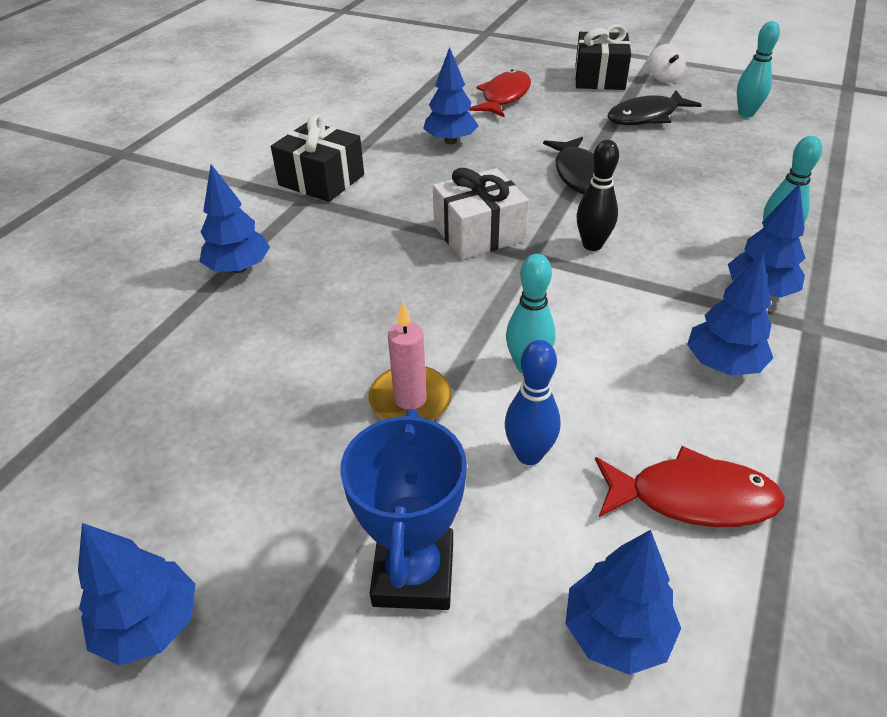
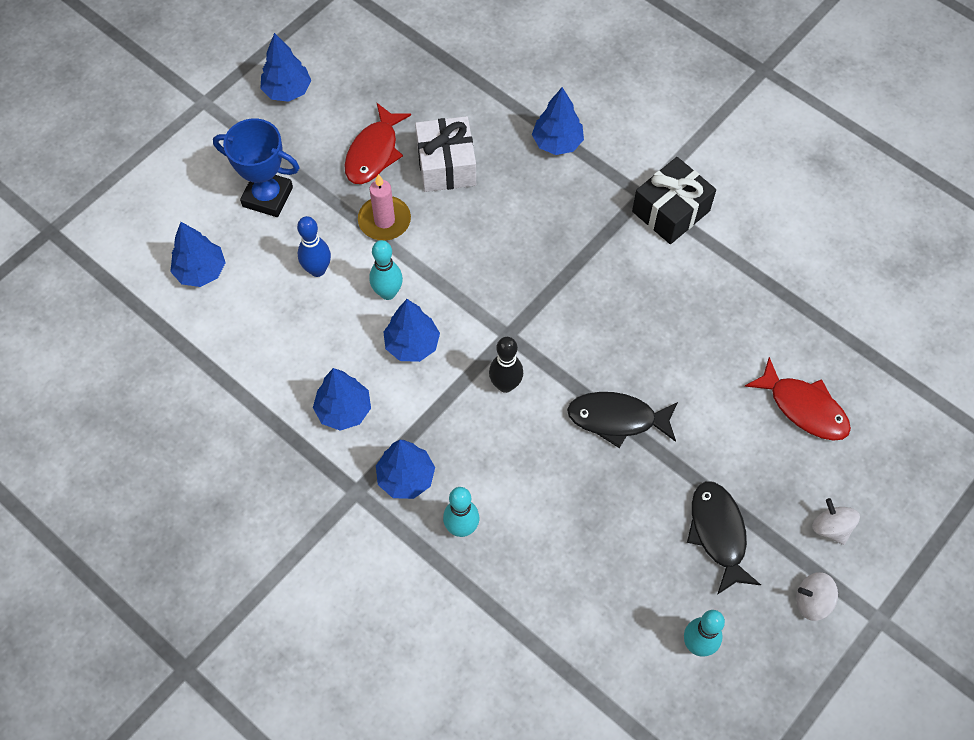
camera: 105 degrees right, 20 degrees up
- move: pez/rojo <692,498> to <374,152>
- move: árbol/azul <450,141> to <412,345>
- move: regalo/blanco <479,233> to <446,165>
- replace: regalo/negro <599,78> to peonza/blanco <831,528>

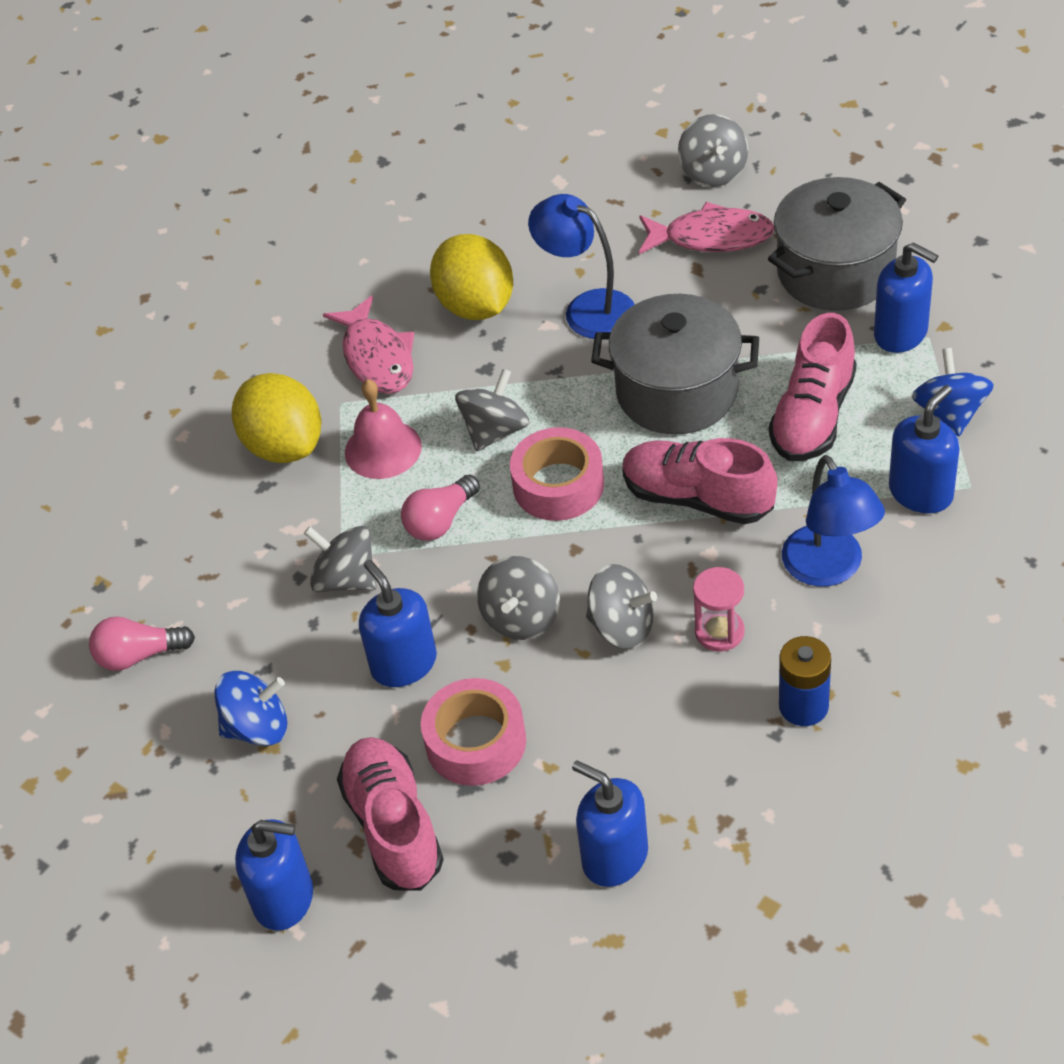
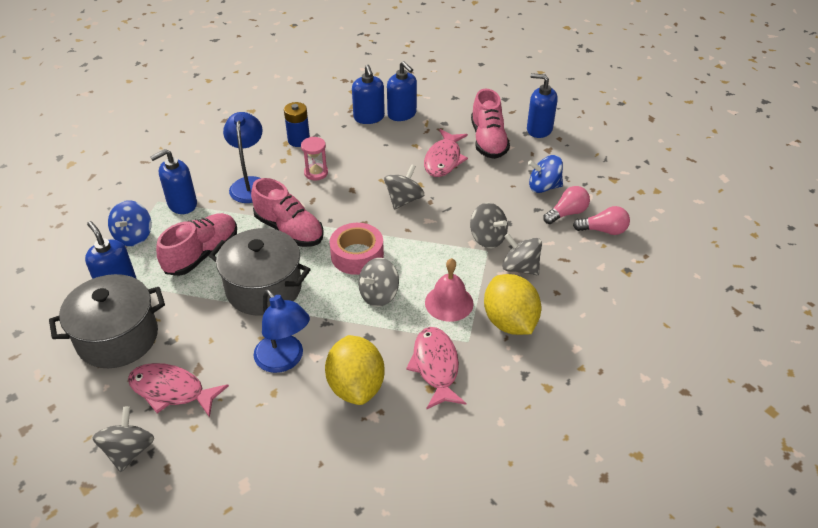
camera: 170 degrees left, 5 degrees down
- move: dispensador de jabón/azul <403,663> to <369,117>
- replace: cinta adhesiva/rosa <475,742> to pez/rosa <443,159>
- move: peonza/gris <622,627> to <520,268>
- move: bombilla/rosa <440,521> to <567,213>

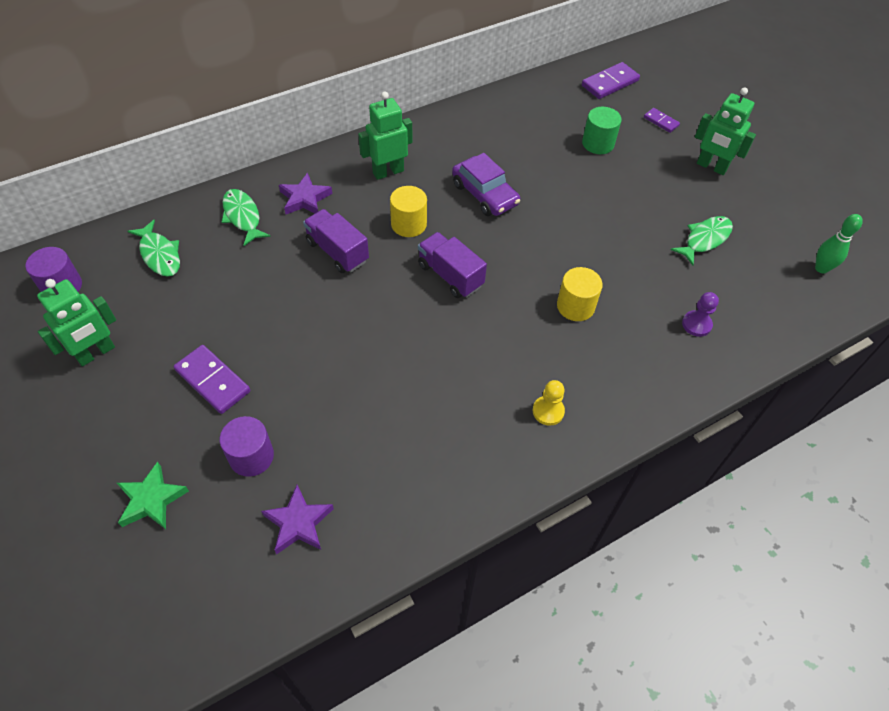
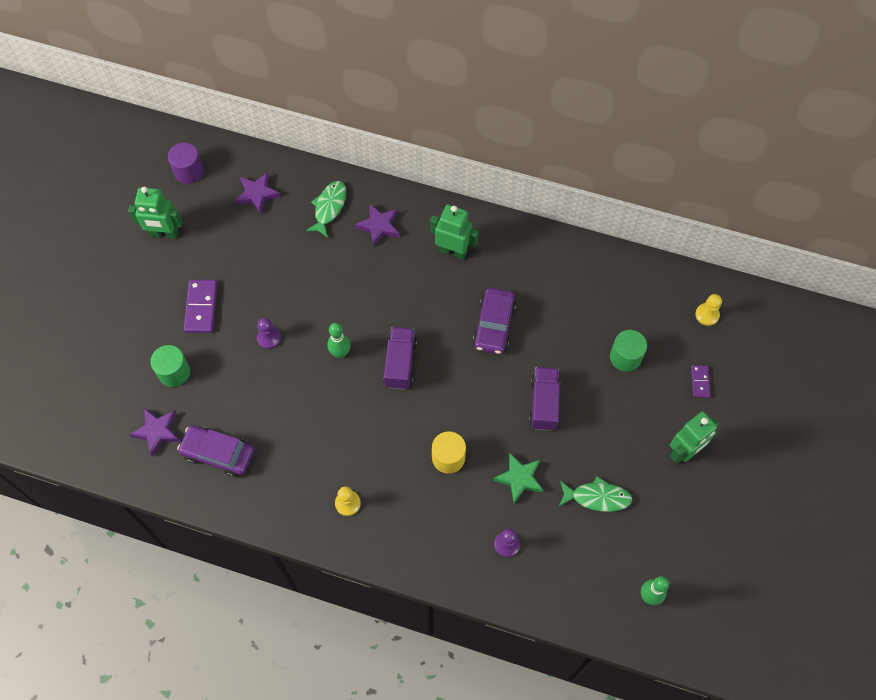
camera: 50 degrees right, 10 degrees up
- recolor: cilindro/morado <251,456> to cilindro/verde <174,372>
- insert: coche/morado <218,453>
- replace: pez/verde <160,254> to estrella/morado <257,194>
- insert: peón/morado <269,338>
- insert: bolo/verde <340,353>
- move: estrella/verde <151,500> to <519,478>
- move: camión/morado <337,252> to <544,404>
- rotate: robot/verde <711,167> = <684,451> 120 degrees counterclockwise
- replace: ficha de dominó/morado <610,83> to peón/amarillo <707,315>
- delete: cilindro/amarillo <408,224>

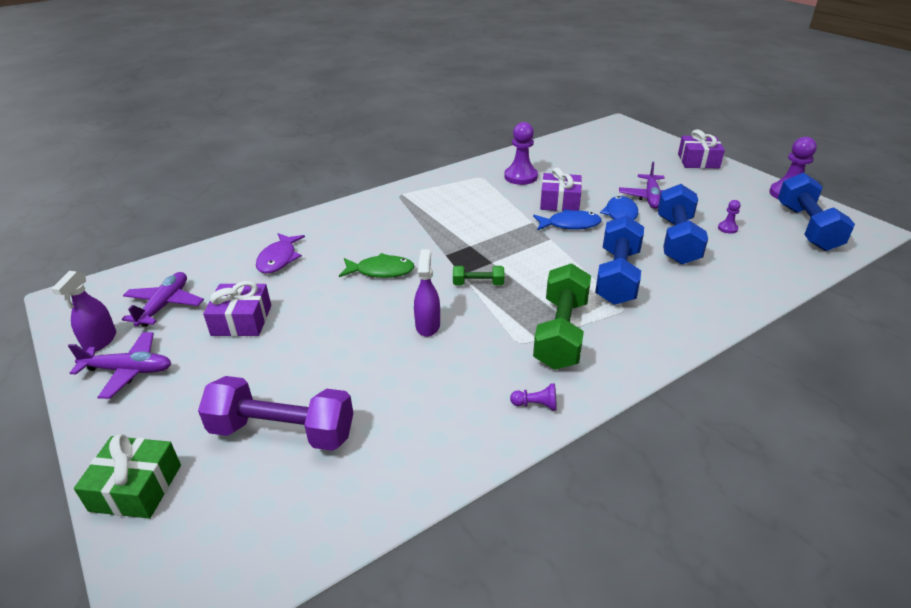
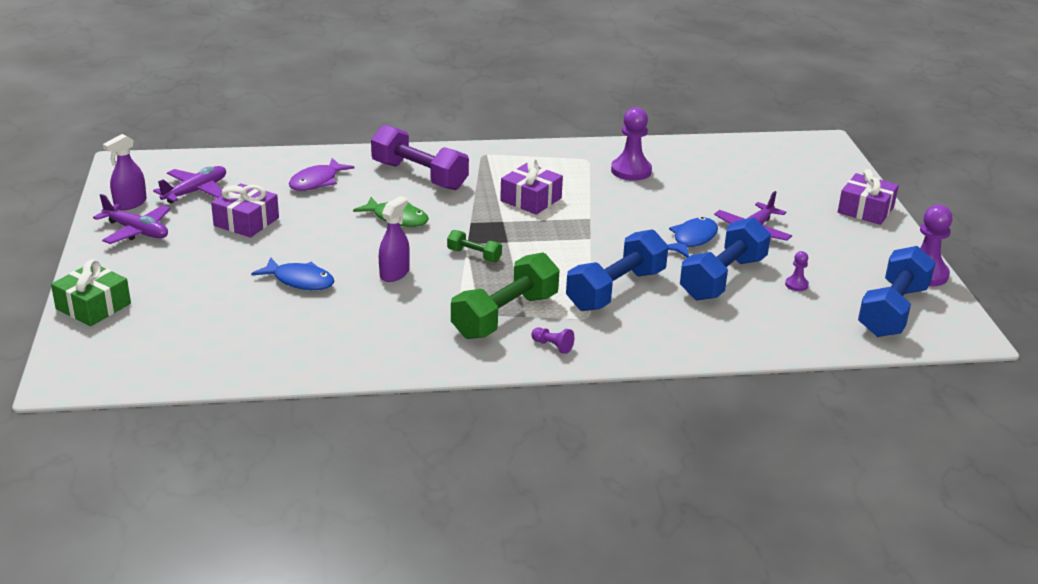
camera: 25 degrees right, 5 degrees down
- move: pez/azul <570,224> to <300,281>
- move: mancuerna/morado <282,432> to <419,176>
- move: regalo/morado <560,202> to <531,199>
- move: peón/morado <536,405> to <552,346>

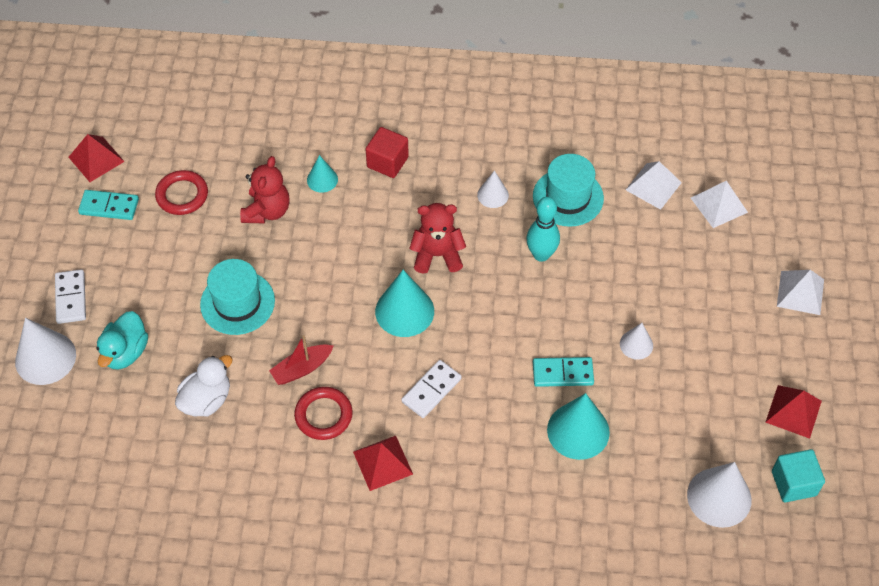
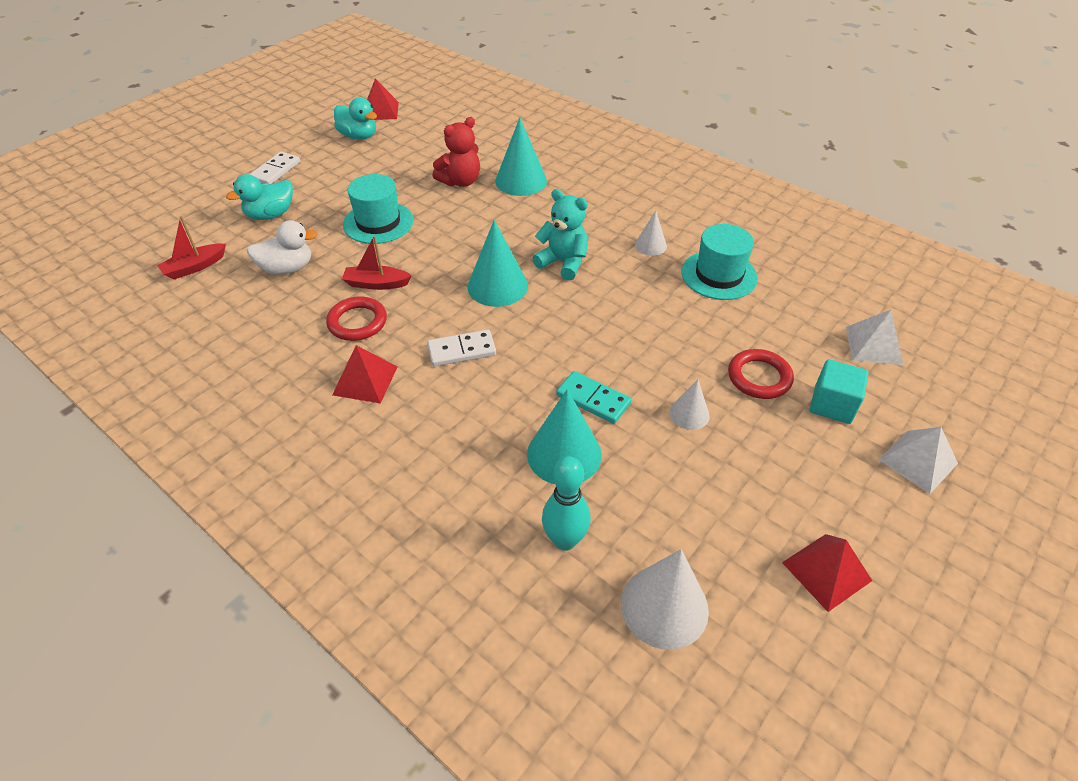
camera: 35 degrees right, 10 degrees down
- insert: barco/rojo <194,267>
- replace: ficha de dominó/turquesa <109,207> to pato/turquesa <358,136>
- resize: cono/turquesa <322,179> = <521,181> x1.79
- recolor: osito/rojo <437,255> to osito/turquesa <563,263>
- move: bolo/turquesa <541,254> to <565,540>
- move: anillo/rojo <182,195> to <759,377>
- move: cubo/turquesa <793,483> to <832,405>
- delete: cono/blanco <45,358>
- delete: cubo/rojo <387,162>
- delete: pirámide/blanco <653,186>

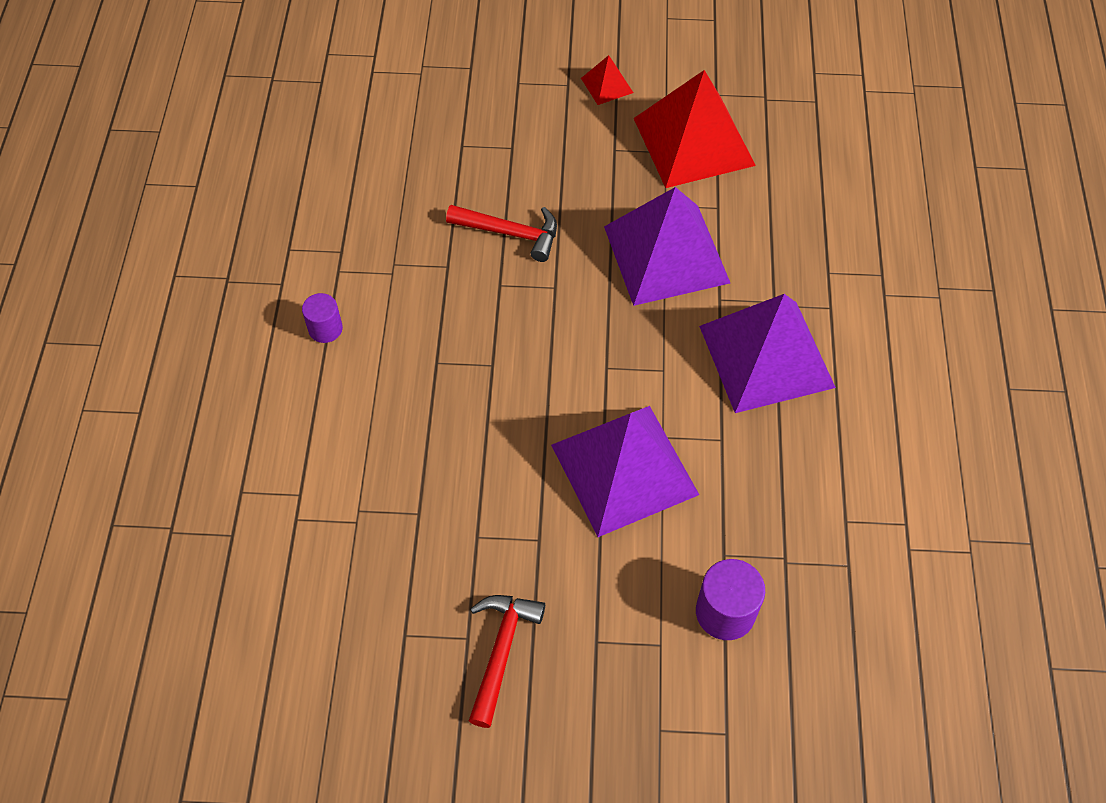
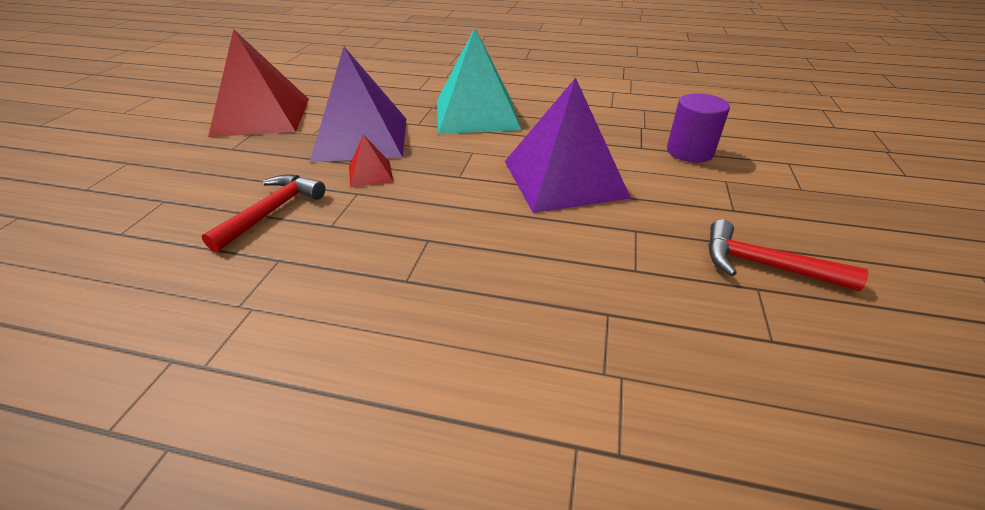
camera: 80 degrees left, 20 degrees down
- move: pirámide/rojo <607,85> to <370,174>
- recolor: pirámide/morado <766,356> to pirámide/turquesa <476,114>
- delete: cilindro/morado <325,329>

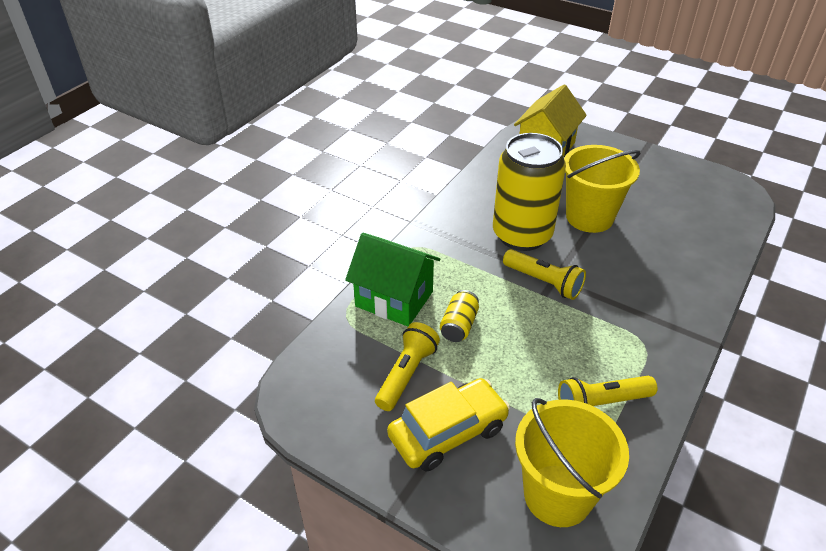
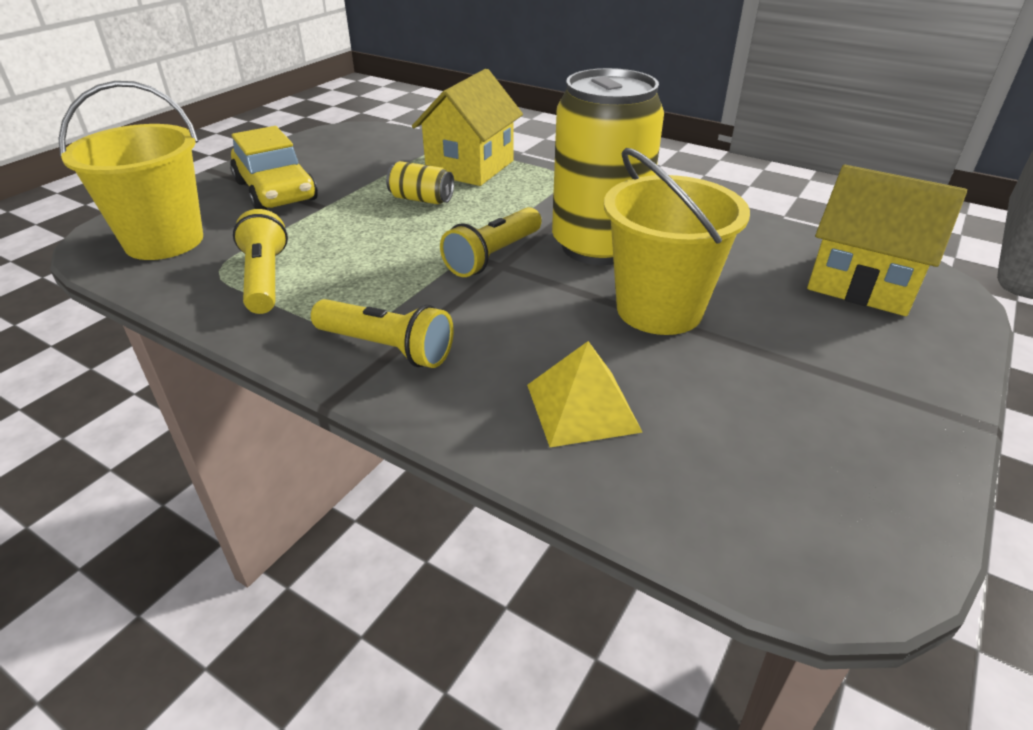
camera: 90 degrees right, 5 degrees down
- move: lámpara de mano/amarillo <407,374> to <386,348>
- recolor: casa/verde <394,299> to casa/amarillo <470,167>
- insert: pirámide/amarillo <582,407>

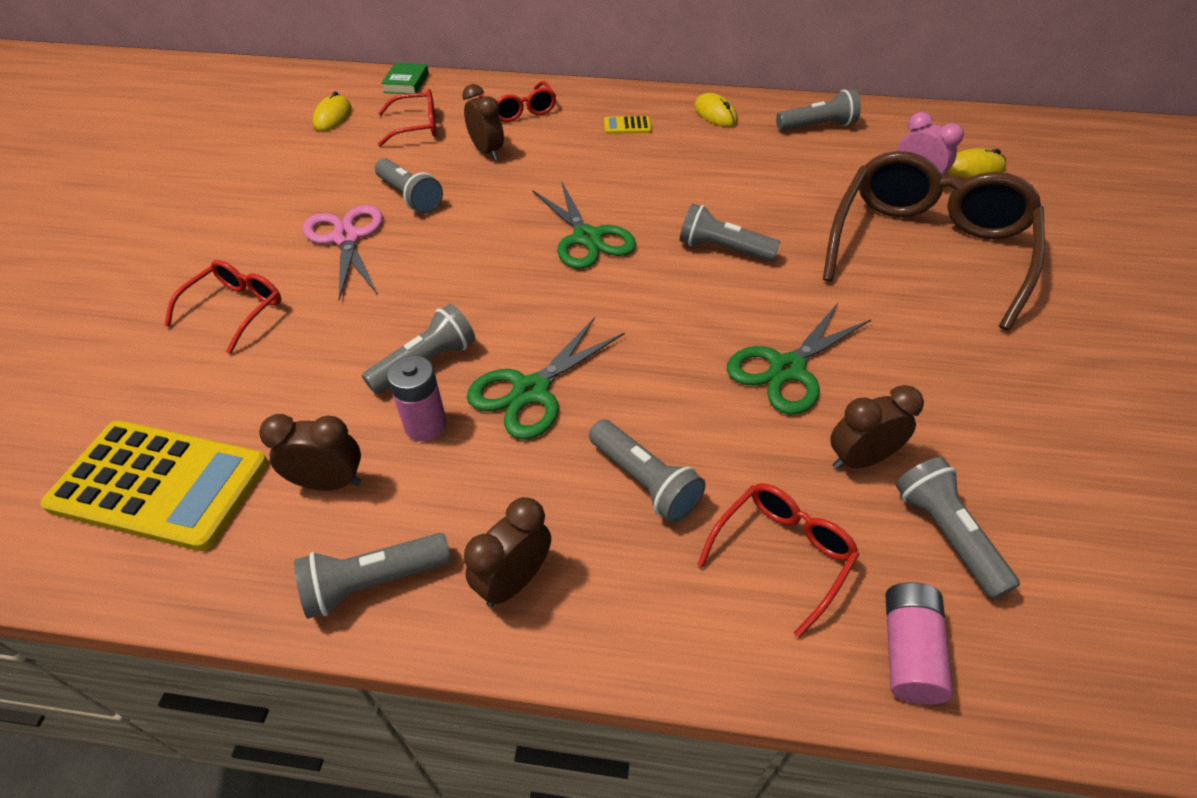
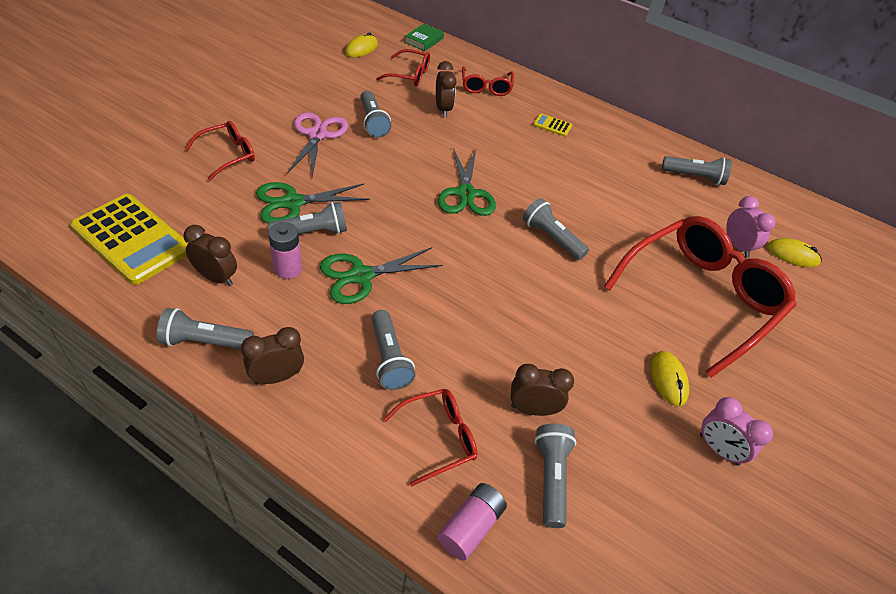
camera: 20 degrees right, 0 degrees up
- move: tijeras/verde <787,369> to <293,202>
- recolor: gafas/marrón <926,249> to gafas/rojo <700,298>
- move: ratón/amarillo <715,114> to <668,379>
- insert: despertador/rosa <718,449>

